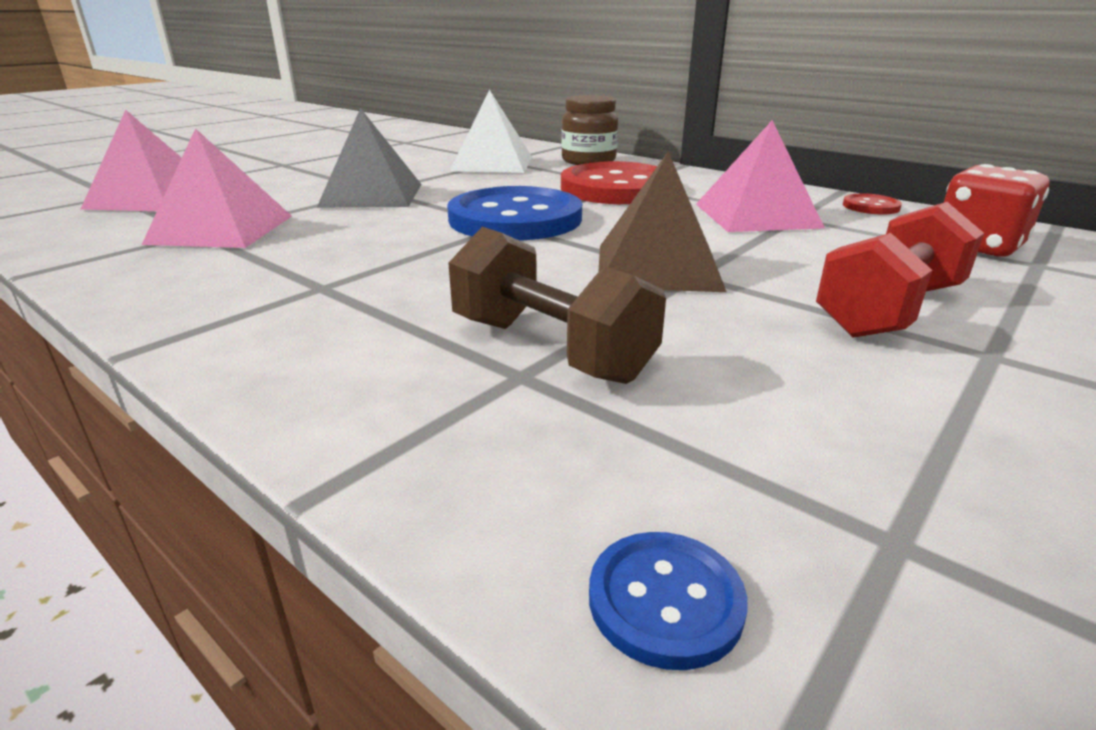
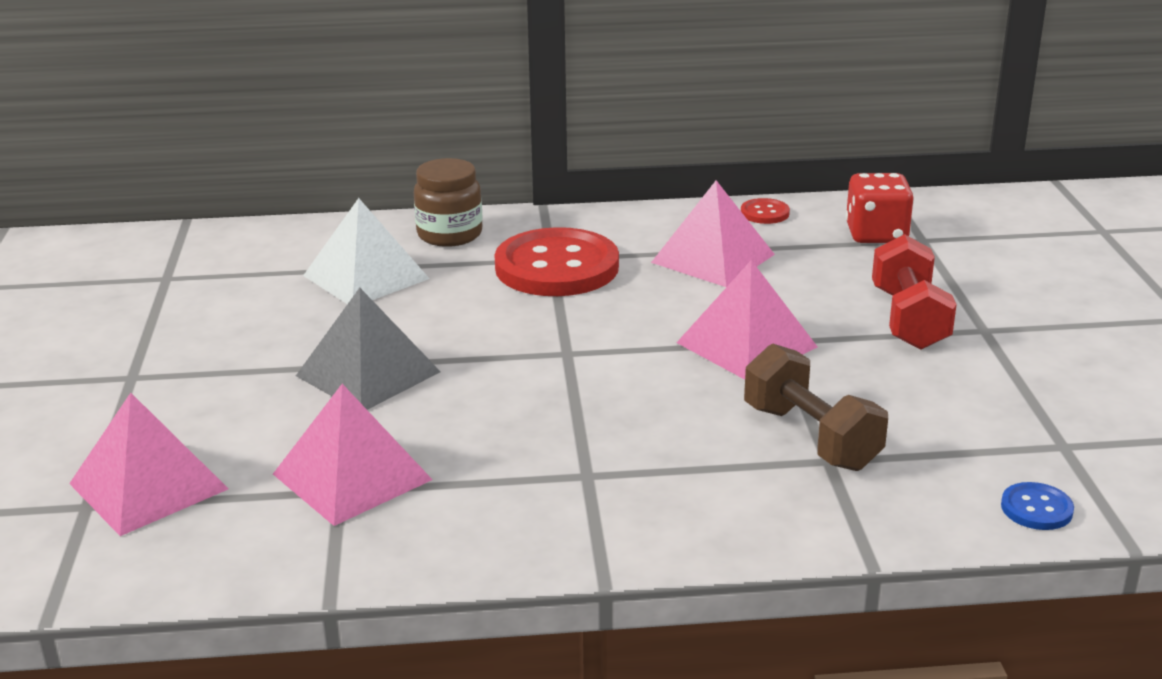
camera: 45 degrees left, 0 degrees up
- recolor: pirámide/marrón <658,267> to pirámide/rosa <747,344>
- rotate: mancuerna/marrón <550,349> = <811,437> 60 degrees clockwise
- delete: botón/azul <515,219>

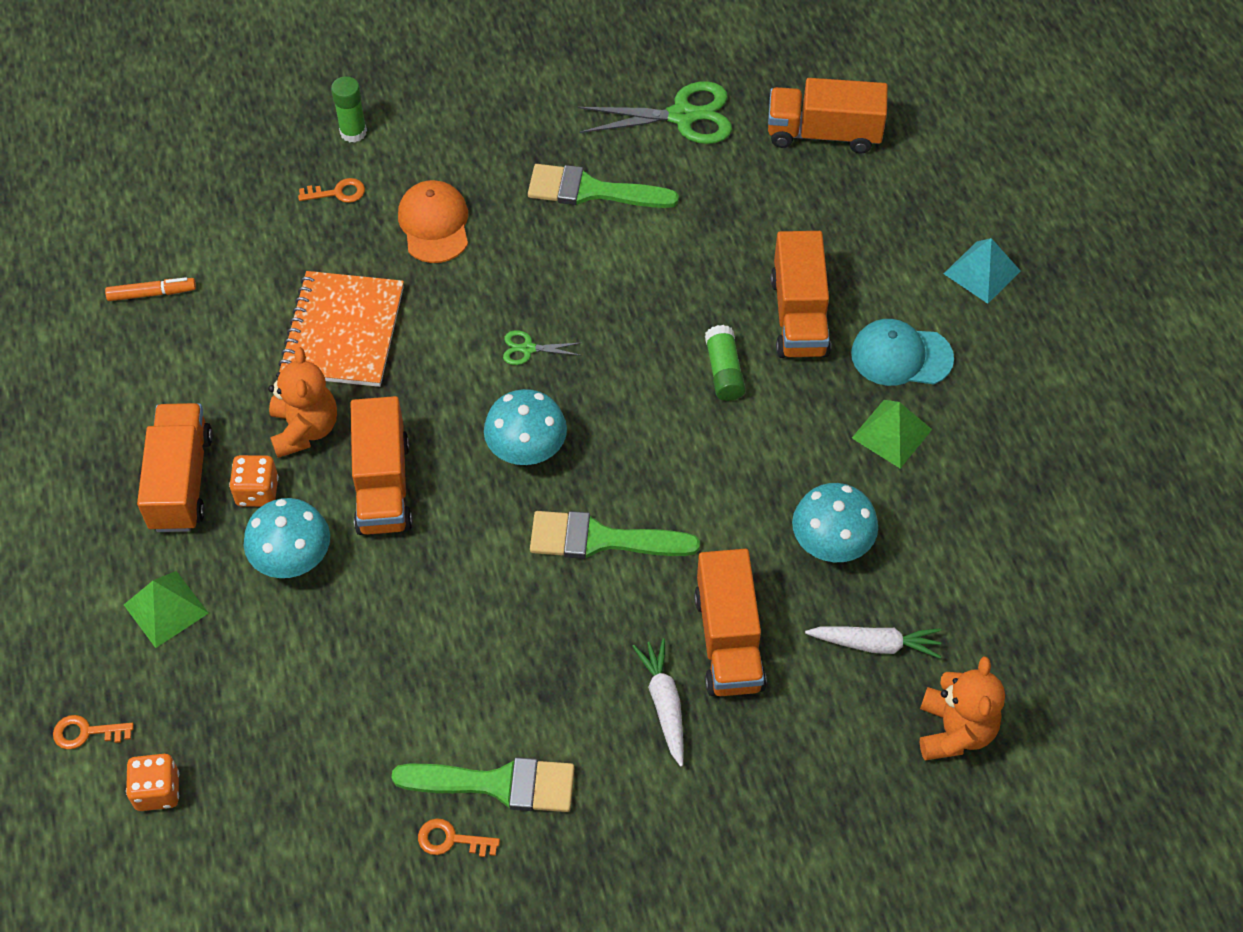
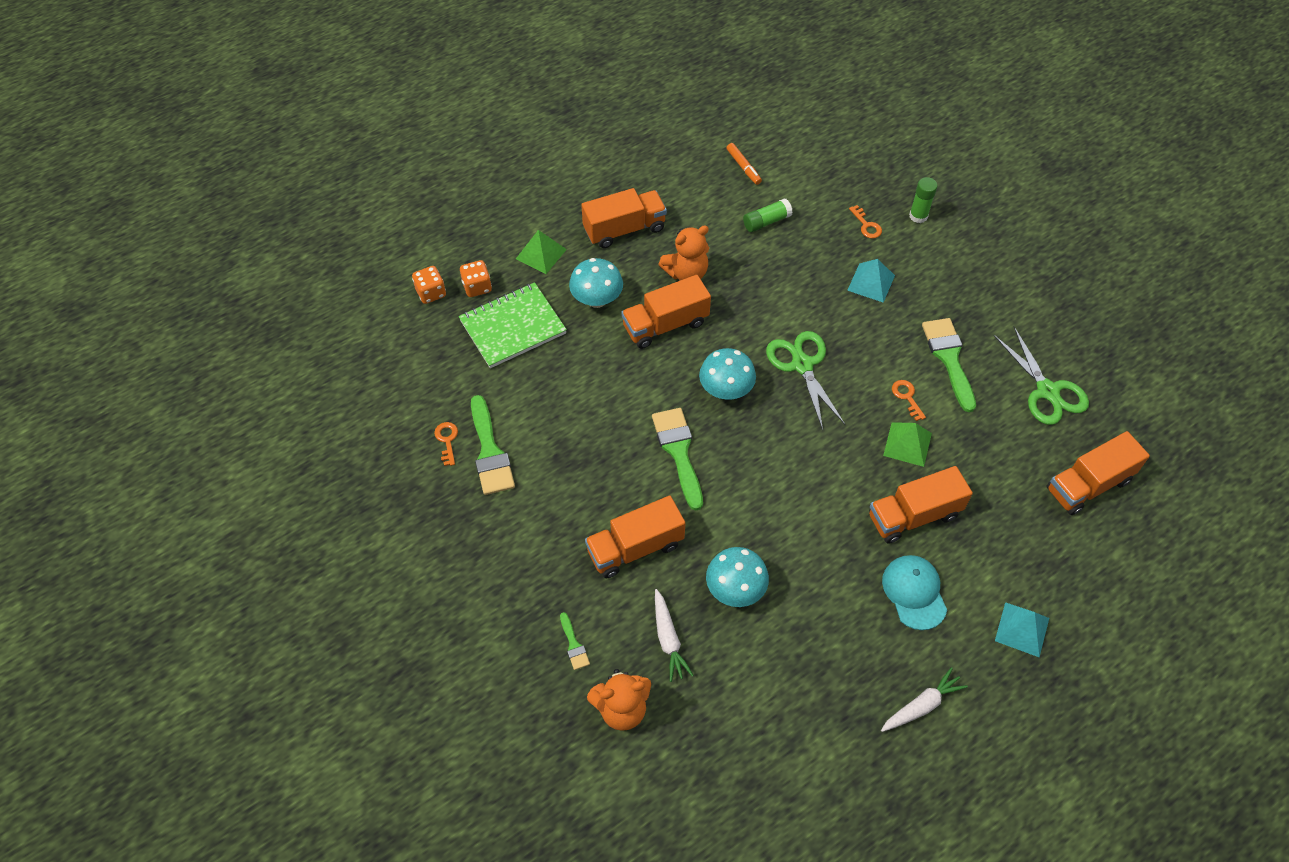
camera: 70 degrees right, 0 degrees up
- insert: cuaderno/verde <512,327>
- move: dado/naranja <257,492> to <477,287>
- insert: pincel/verde <574,645>
- move: barra de pegamento/verde <724,371> to <766,221>
- resize: tijeras/verde <528,349> = <802,365> x2.11
- replace: gorra/naranja <434,224> to pirámide/turquesa <871,282>
- move: zanahoria/blanco <664,704> to <921,705>
- move: pirámide/verde <892,433> to <907,444>
- move: llave/naranja <86,732> to <907,397>
- rotate: camión/naranja <823,133> = <1088,485> 105 degrees counterclockwise
- delete: cuaderno/naranja <343,332>

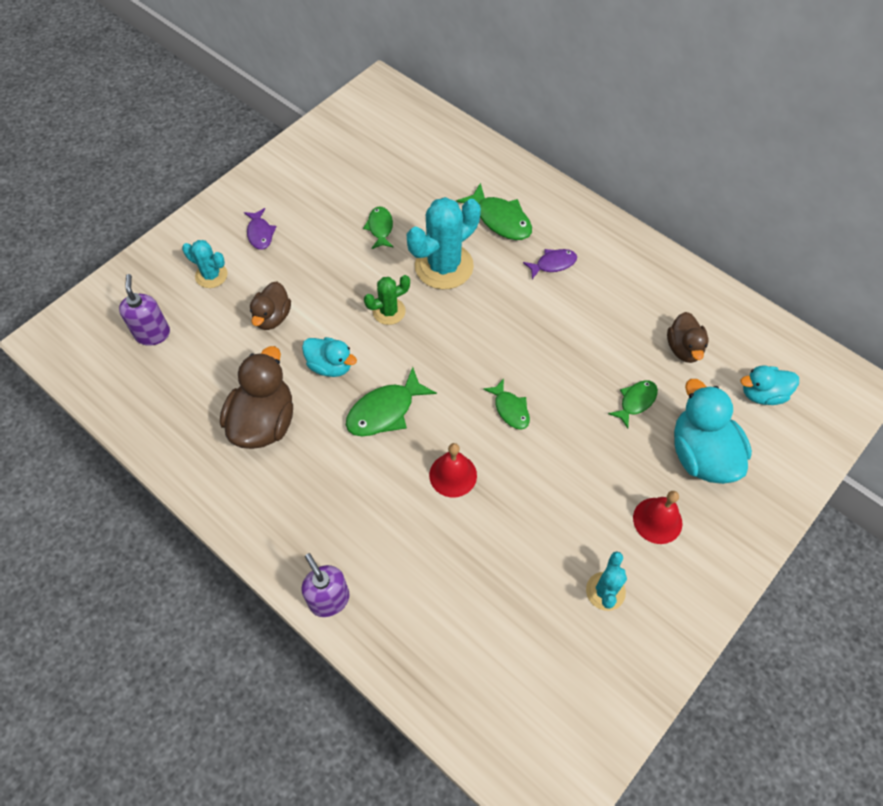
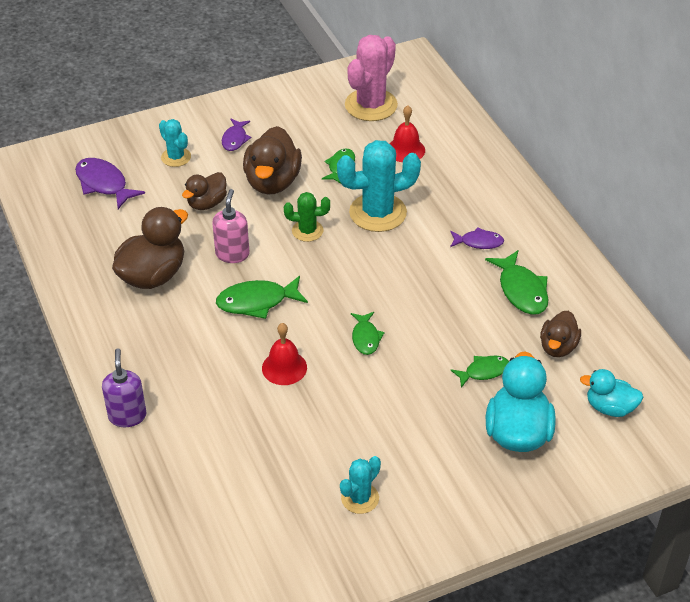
camera: 25 degrees right, 15 degrees down
- replace: dispensador de jabón/morado <153,334> to pez/morado <104,184>
- replace: pato/turquesa <330,366> to dispensador de jabón/rosa <232,254>
- insert: pato/marrón <272,182>
- insert: cactus/rosa <371,105>
- move: campana/rojo <657,520> to <406,150>
- move: pez/verde <500,219> to <521,290>

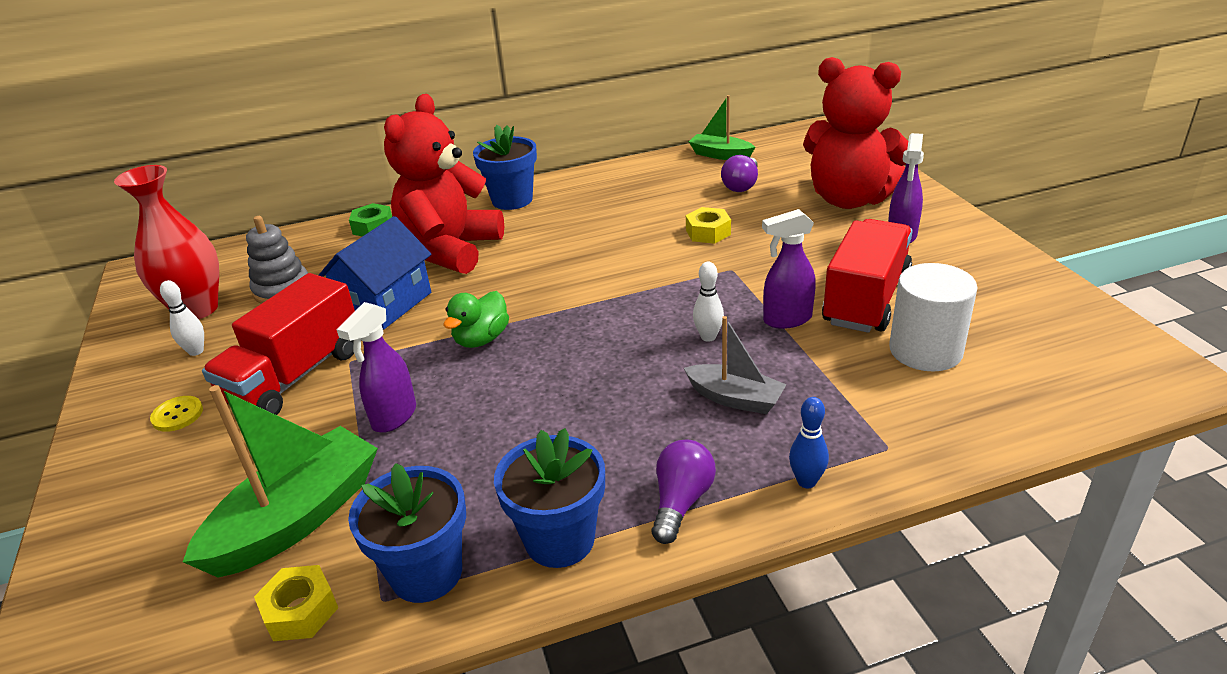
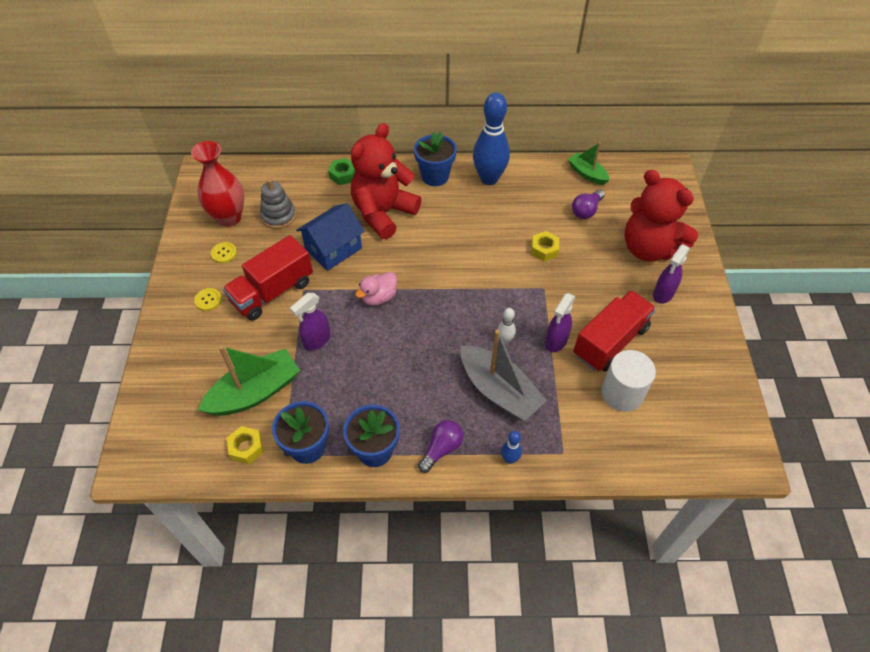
camera: 15 degrees right, 20 degrees up
- replace: bolo/blanco <196,351> to botón/amarillo <224,253>
- recolor: pato/verde <481,339> to pato/rosa <379,297>
- resize: barco/gris <735,398> = <499,391> x1.72
- insert: bolo/azul <489,179>
- rotate: pulverizador/morado <786,319> = <556,341> 60 degrees counterclockwise

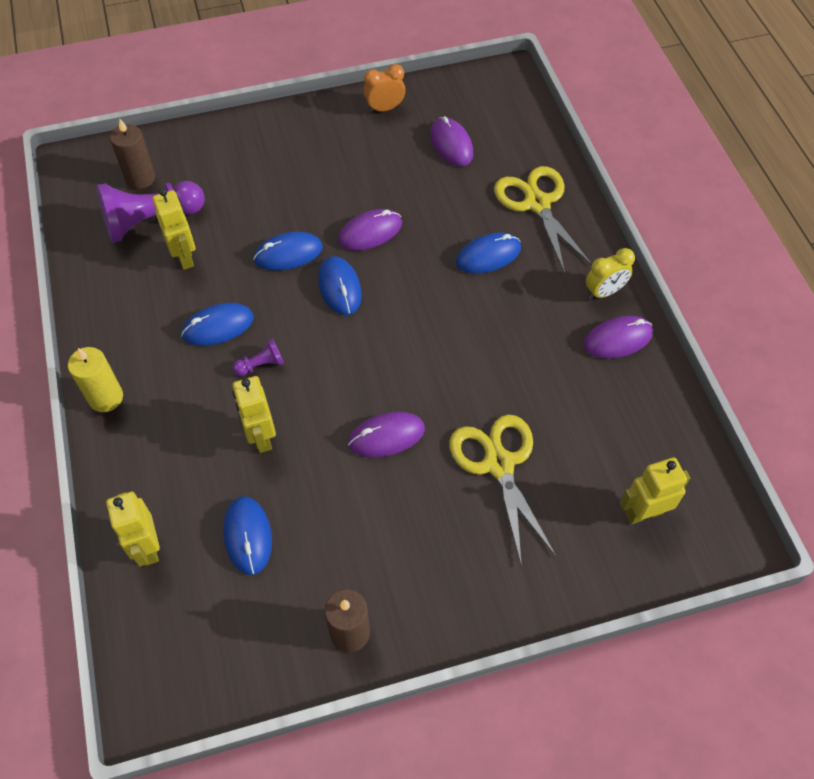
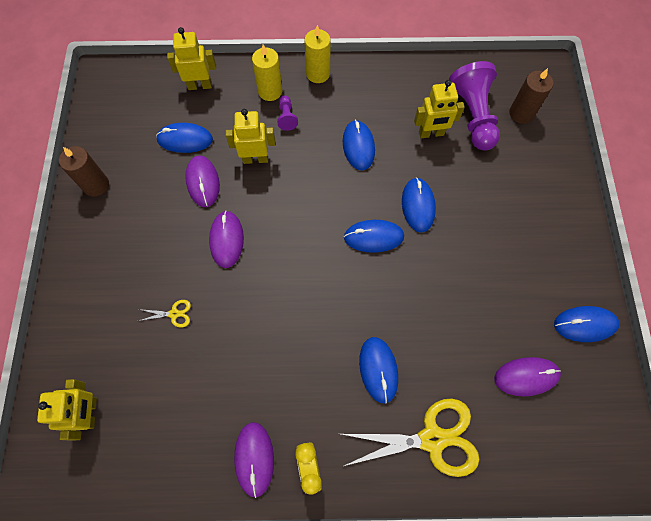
camera: 105 degrees right, 10 degrees up
- resize: tijeras/amarillo <499,464> = <174,314> x0.42
- move: ratón/morado <370,232> to <203,182>
- insert: vela/amarillo <270,91>
- move: peón/morado <261,365> to <286,117>
- replace: despertador/naranja <385,108> to ratón/azul <585,324>

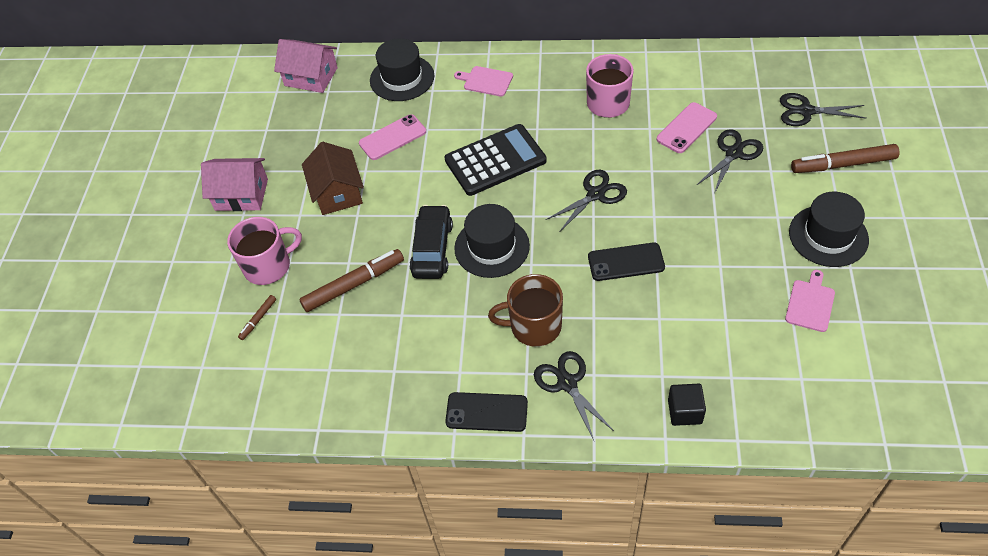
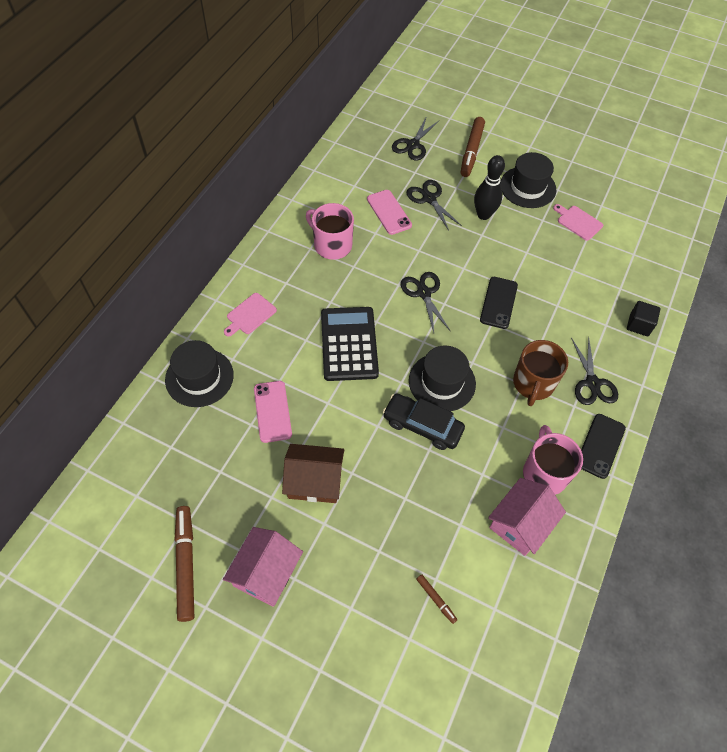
camera: 75 degrees left, 5 degrees up
- move: rotulador/marrón <353,284> to <186,564>
- insert: bolo/negro <483,215>
- move: casa/rosa <311,77> to <521,523>
- move: taza/rosa <268,266> to <544,473>
- rotate: tijeras/negro <567,383> = <592,383> 90 degrees counterclockwise

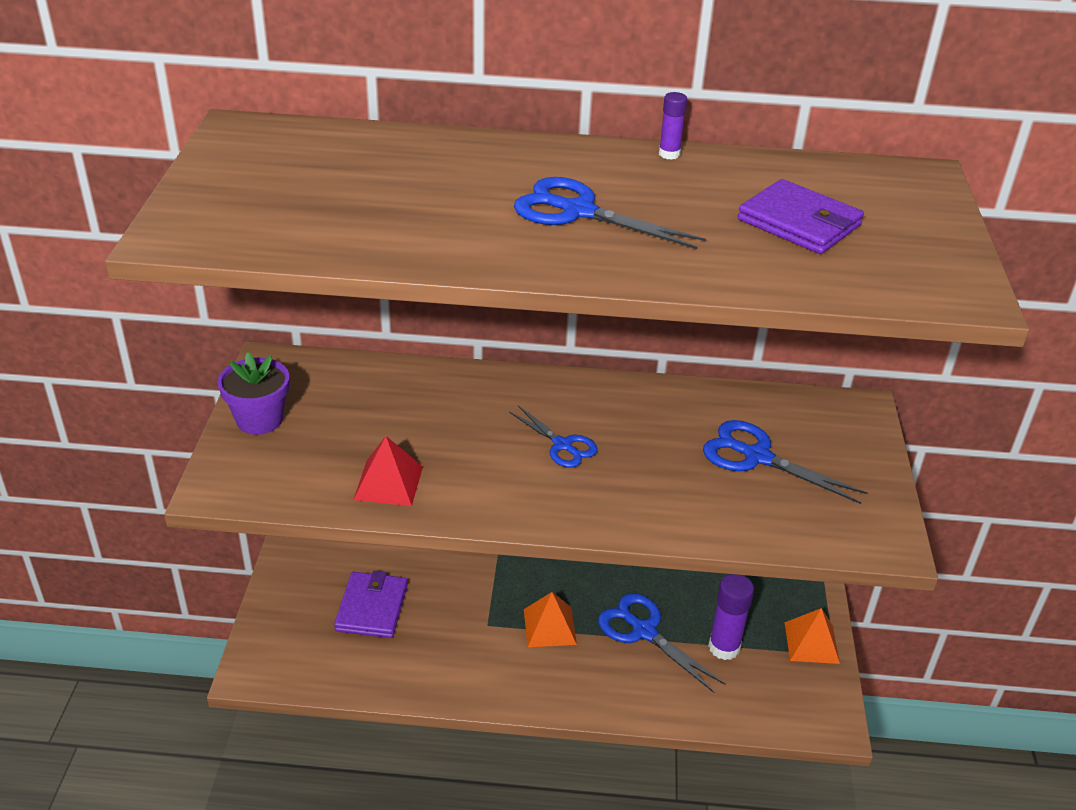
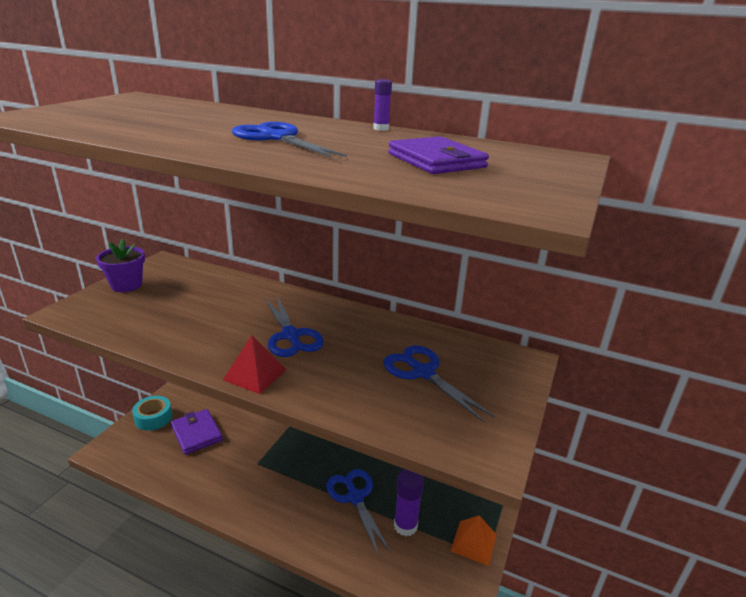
camera: 20 degrees right, 10 degrees down
- insert: cinta adhesiva/turquesa <153,418>
- rotate: cartera/morado <372,608> = <196,433> 60 degrees counterclockwise
- move: pirámide/rojo <388,482> to <255,374>
- resize: tijeras/azul <562,445> = <291,336> x1.53
- delete: pirámide/naranja <550,626>

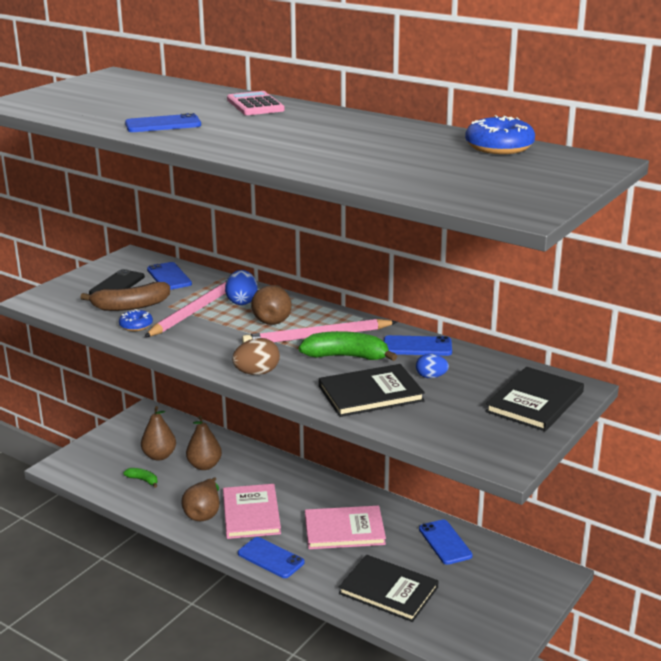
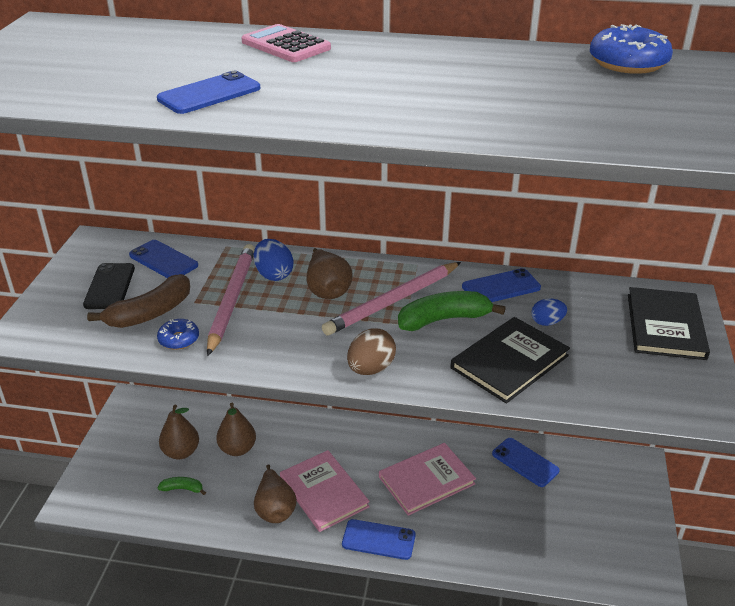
camera: 25 degrees left, 10 degrees up
- delete: libro/negro <388,590>

